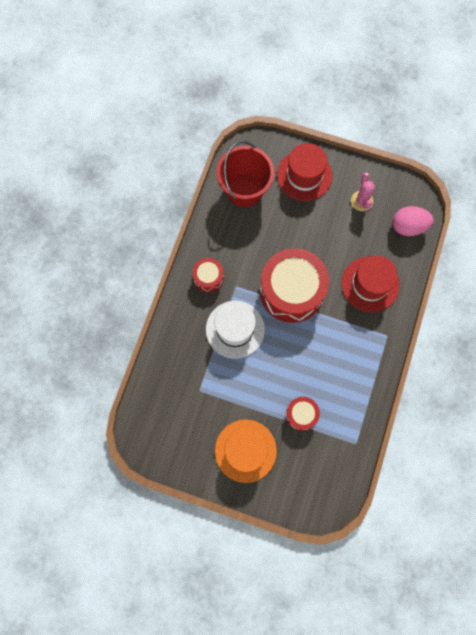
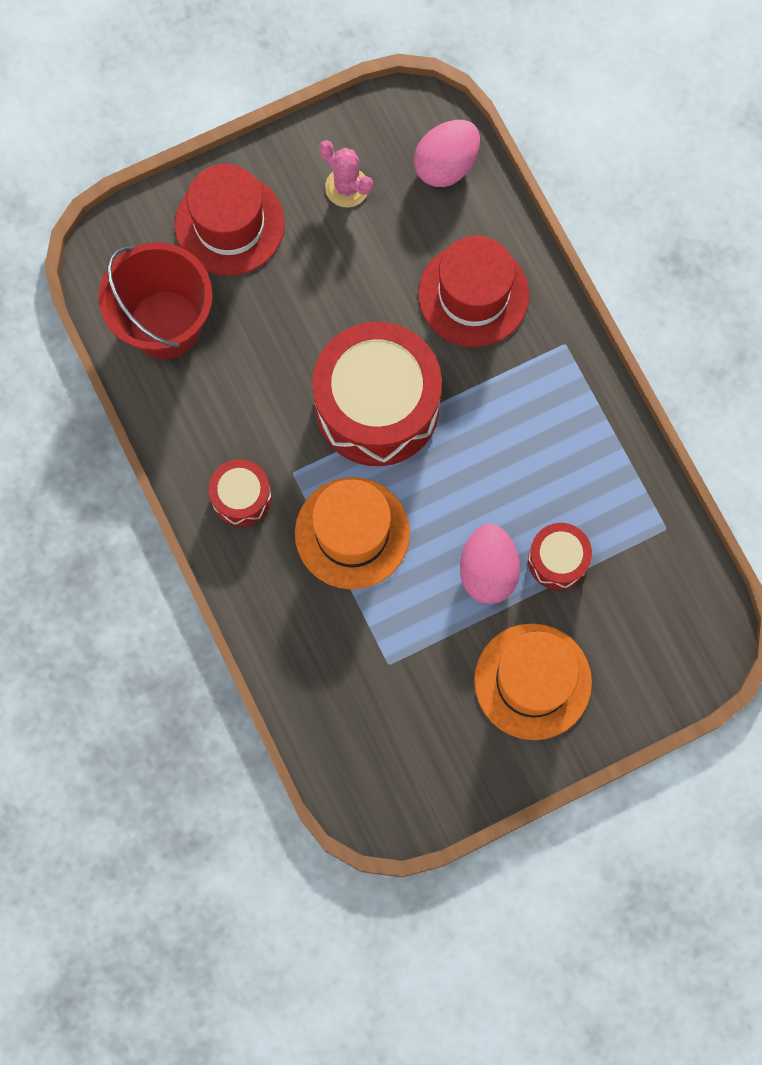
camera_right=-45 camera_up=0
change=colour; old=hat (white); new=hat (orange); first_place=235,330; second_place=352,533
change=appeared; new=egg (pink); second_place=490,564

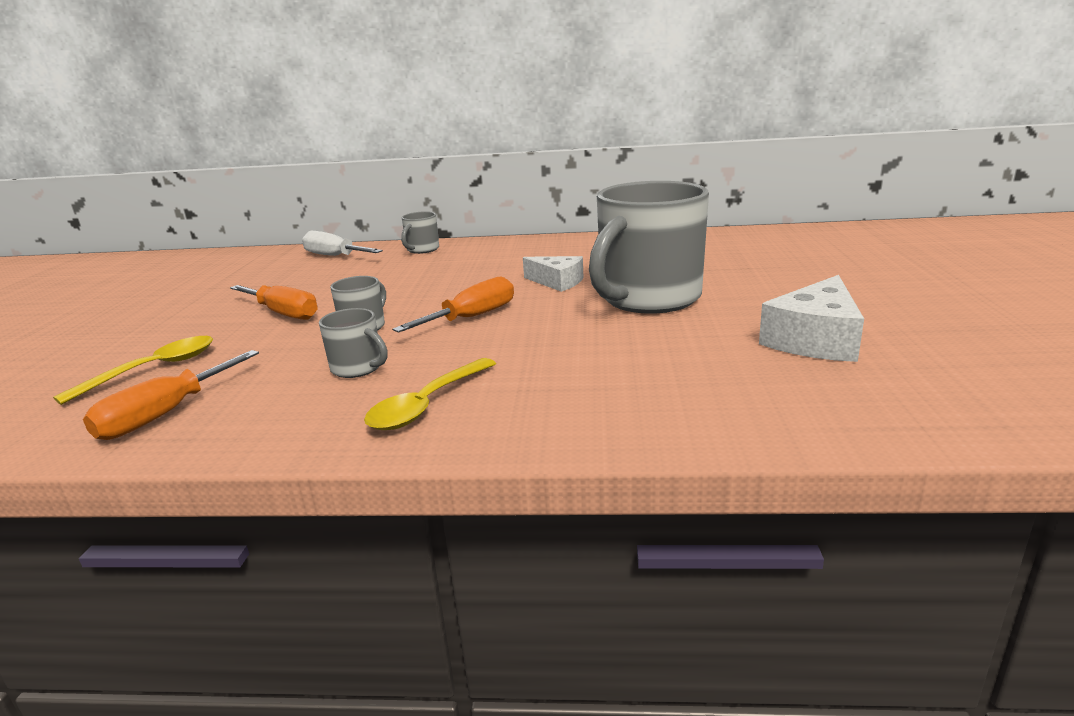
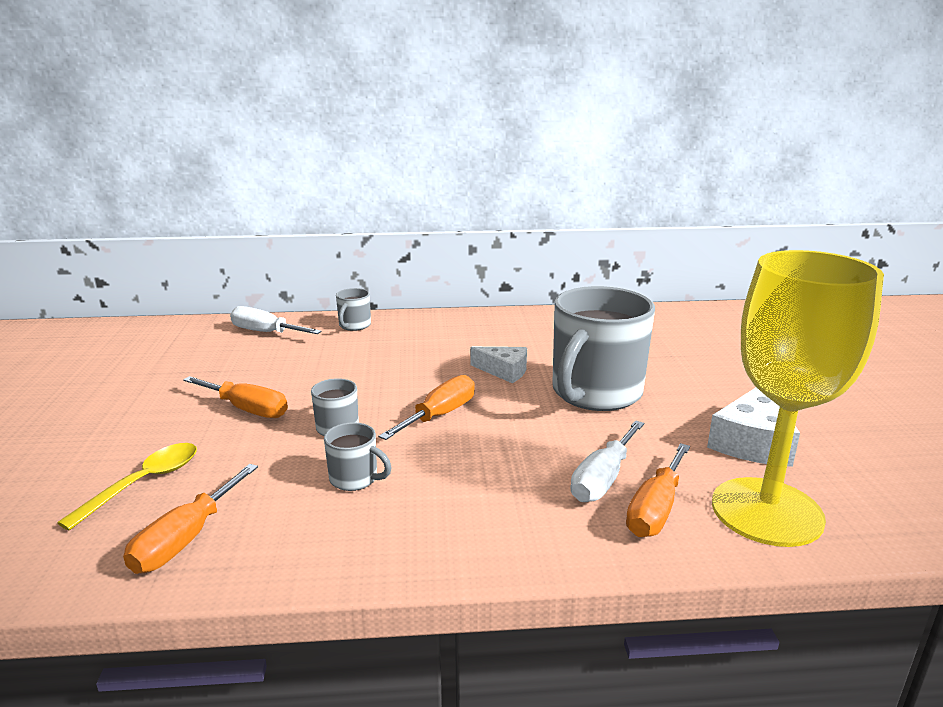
camera_right=-10 camera_up=0
change=missing; old=spoon (yellow); first_place=430,394
change=appeared; new=screwdriver (white); second_place=607,461
change=appeared; new=screwdriver (orange); second_place=658,490
change=appeared; new=goblet (yellow); second_place=798,398

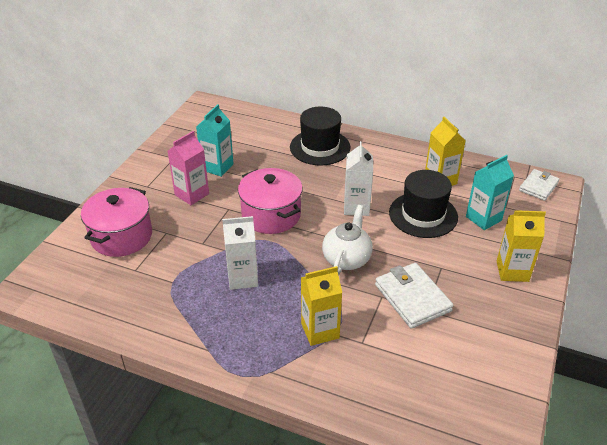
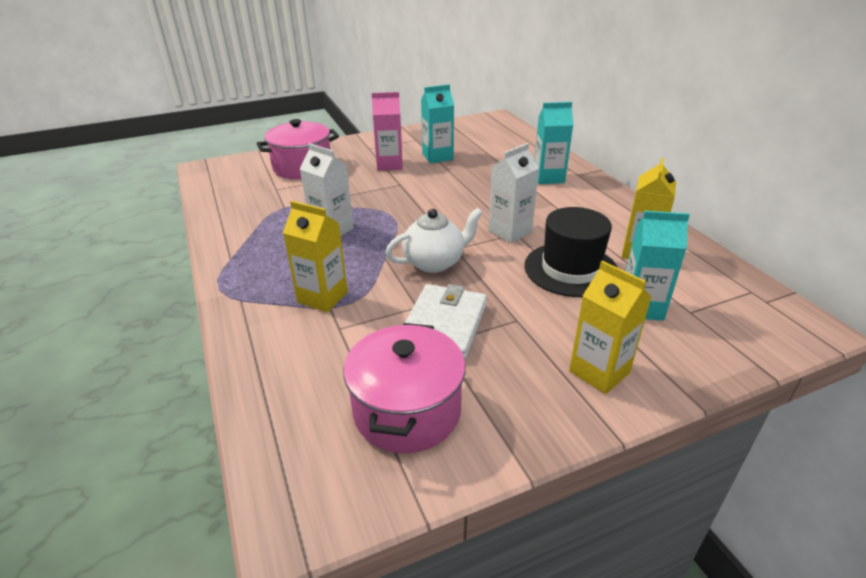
camera_right=45 camera_up=-5
change=relocated; old=pot (pink); first_place=270,201; second_place=404,388
change=exchanged; old=hat (black); new=carton (turquoise); first_place=320,136; second_place=553,143
change=missing; old=wallet (white); first_place=539,185

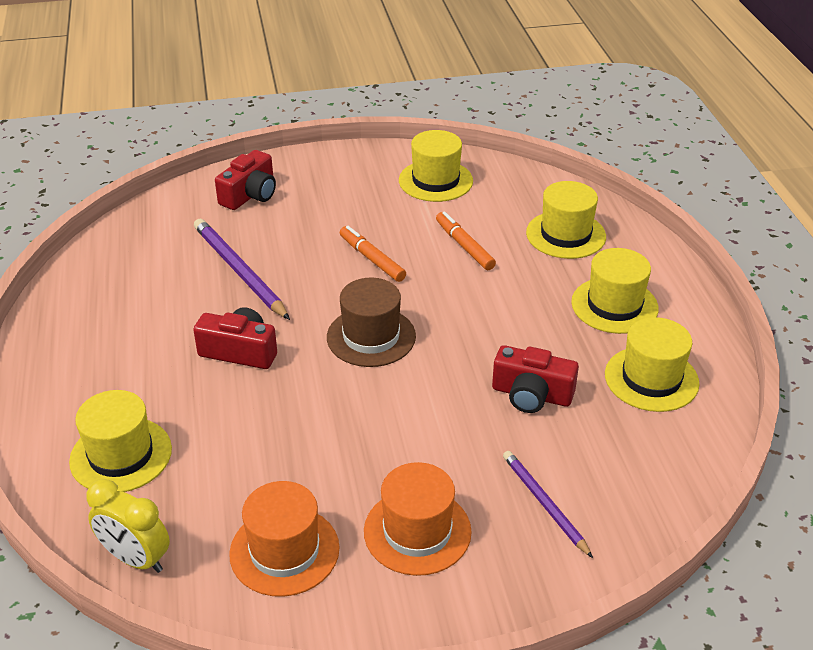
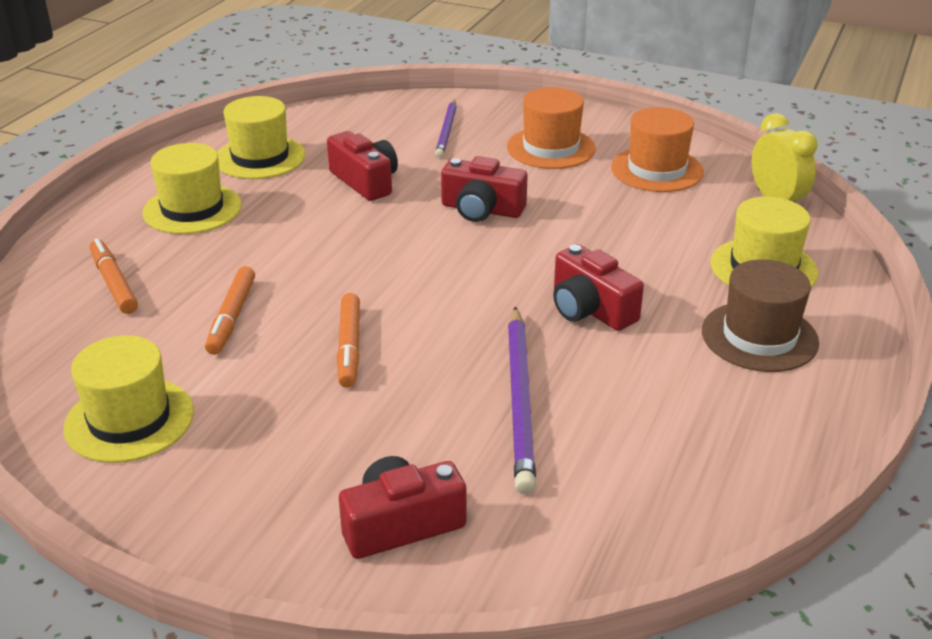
camera_right=-145 camera_up=-5
change=relocated; old=hat (brown); first_place=371,322; second_place=760,315
change=exchanged; old=hat (yellow); new=marker (orange); first_place=566,220; second_place=114,276
change=appeared; new=camera (red); second_place=484,189

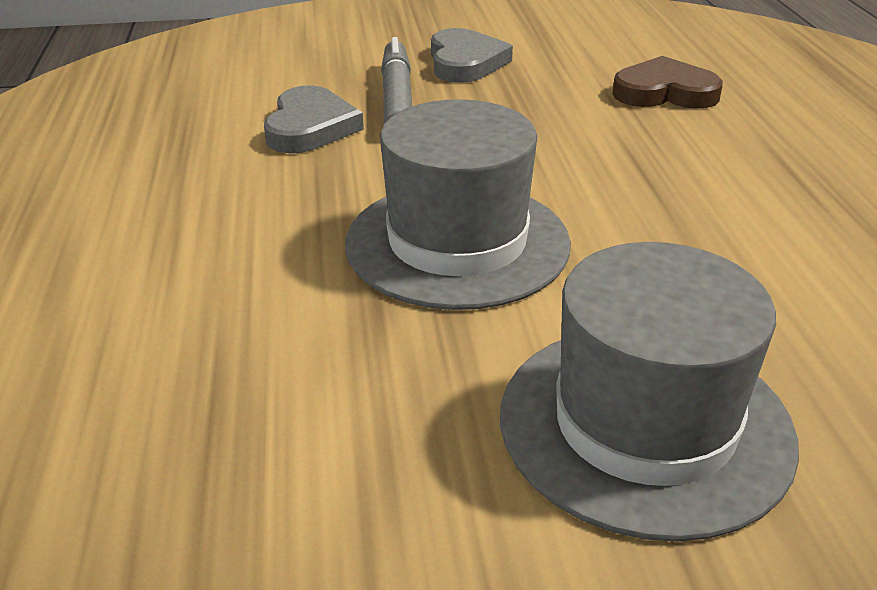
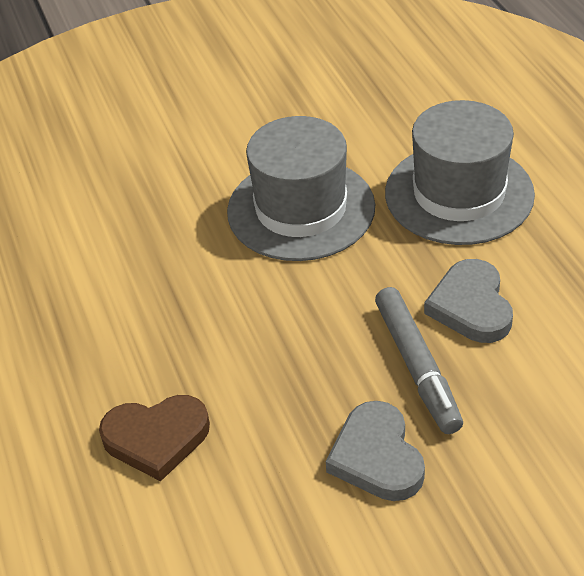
camera_right=170 camera_up=10
change=relocated; old=hat (grey); first_place=649,391; second_place=460,172

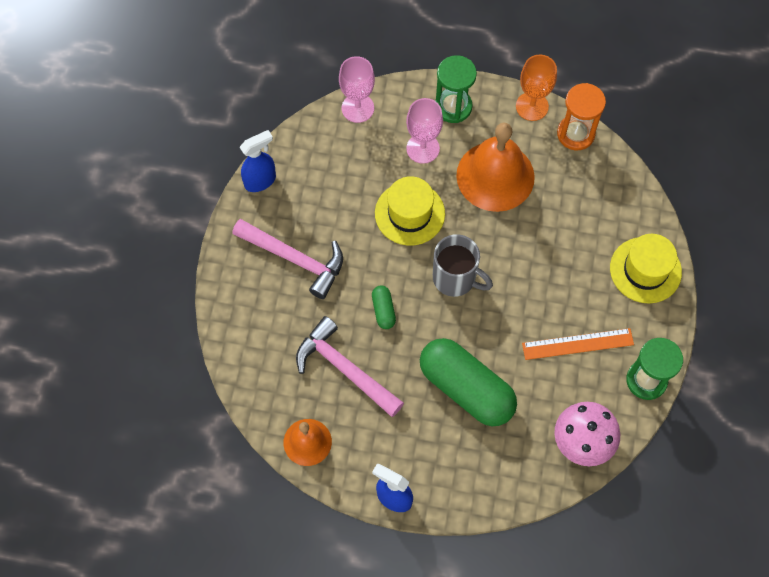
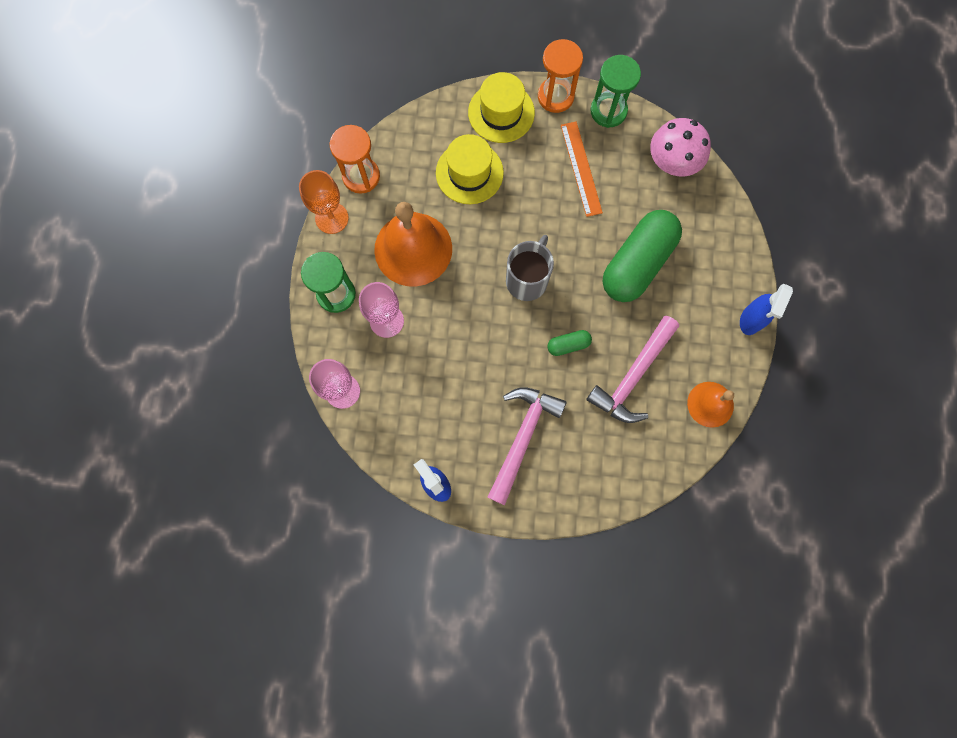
camera_right=-95 camera_up=10
change=relocated; old=hat (yellow); first_place=410,211; second_place=470,169
change=appeared; new=hourglass (orange); second_place=560,76

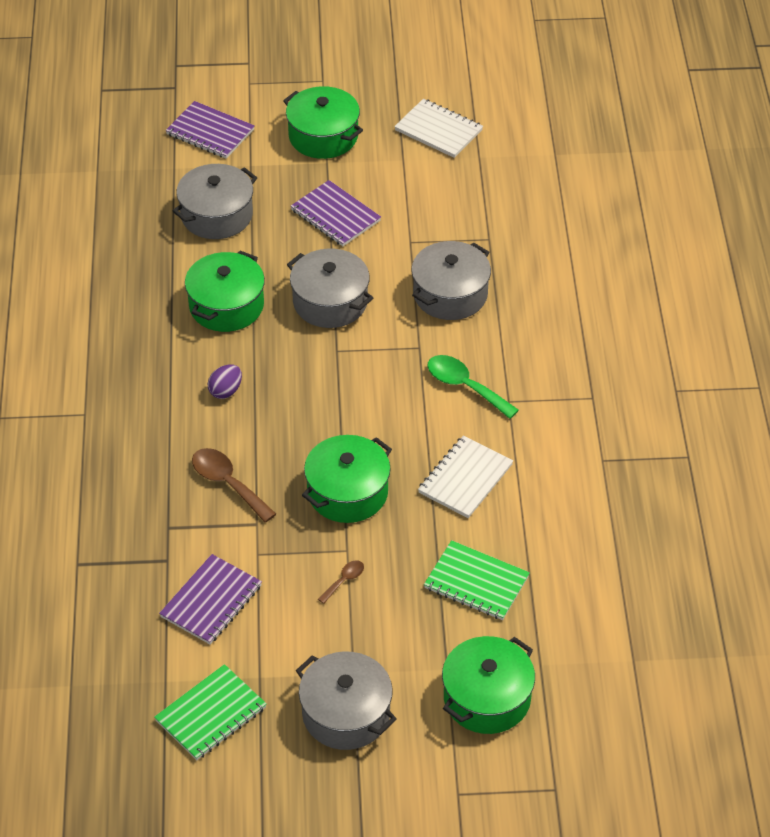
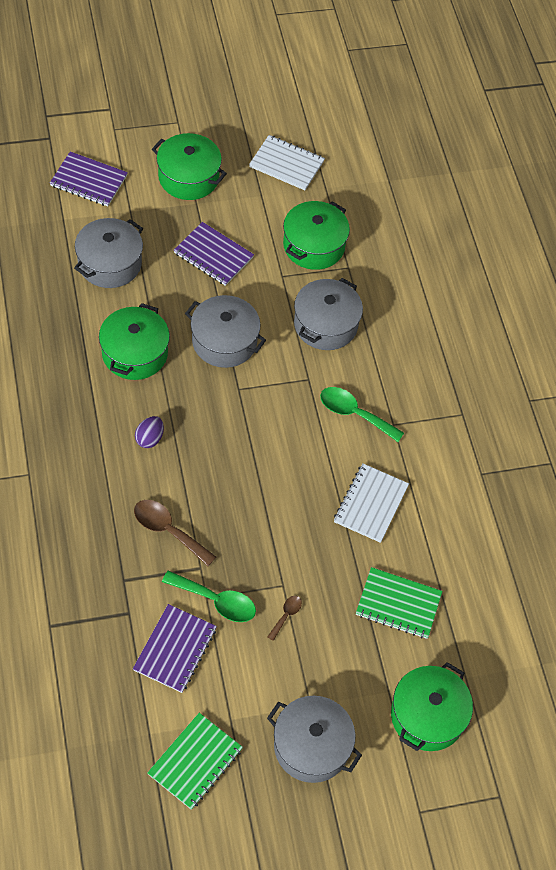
camera_right=-15 camera_up=10
change=relocated; old=pot (green); first_place=347,479; second_place=316,235
change=appeared; new=spoon (green); second_place=209,596

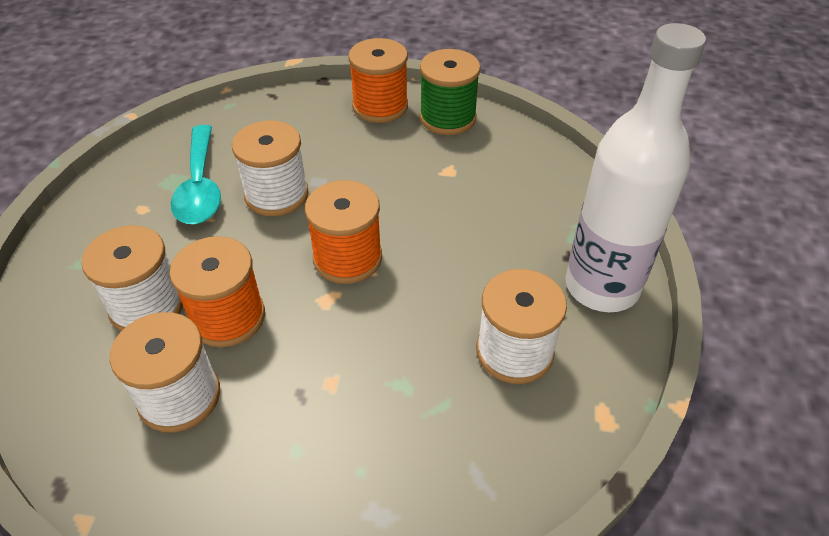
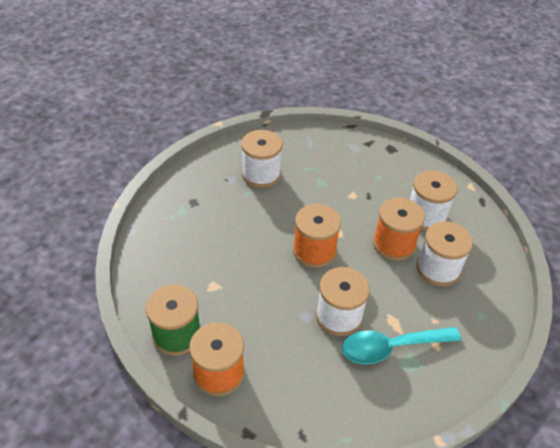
camera_right=-155 camera_up=0
change=spun; old=spoon (turquoise); first_place=196,174; second_place=401,345; degrees=-120
change=missing; old=bottle (white); first_place=636,167

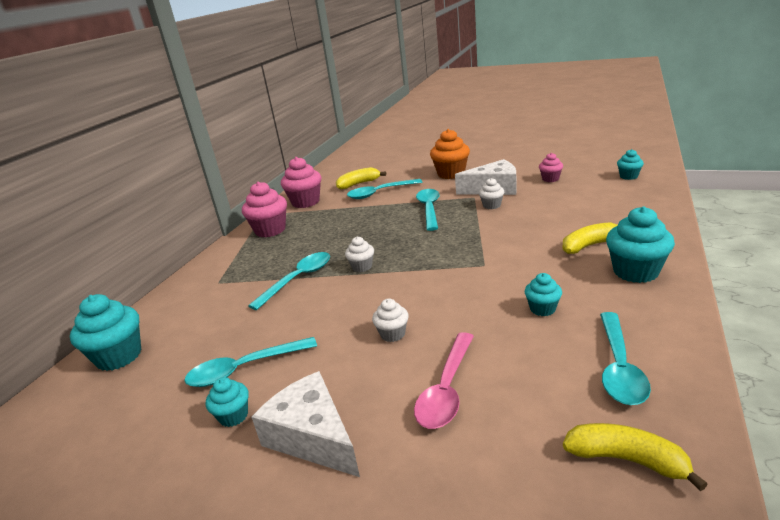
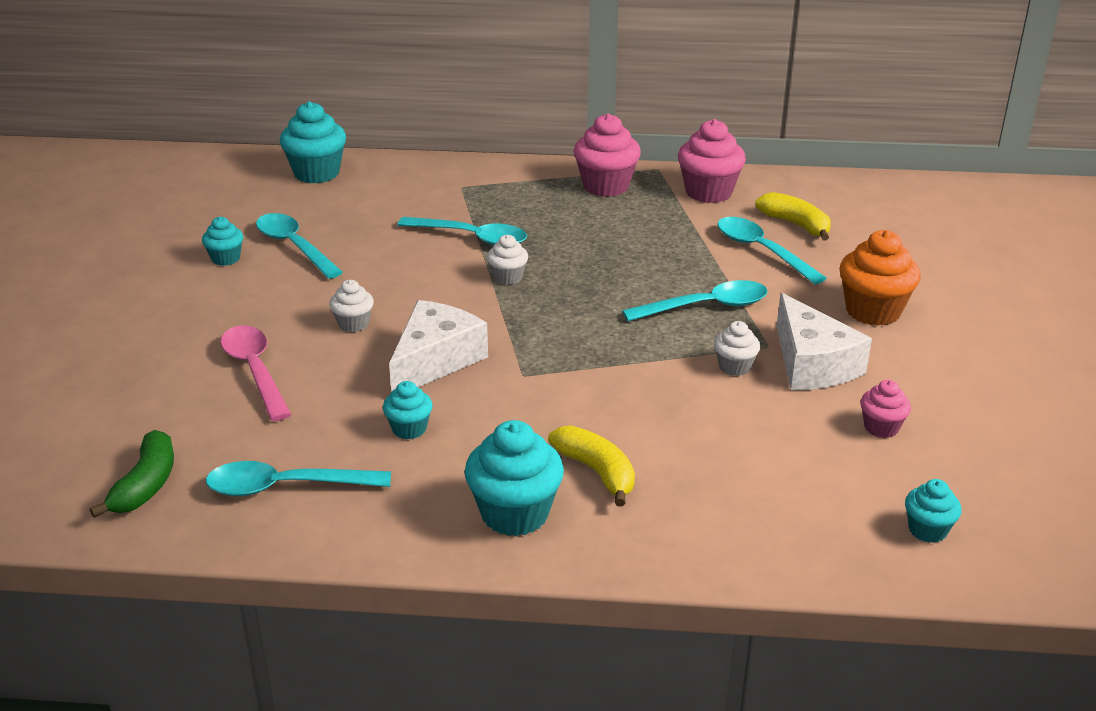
camera_right=70 camera_up=5
change=relocated; old=cheese (white); first_place=305,424; second_place=438,346
change=spun; old=spoon (pink); first_place=444,380; second_place=256,373; degrees=60
change=colour; old=banana (yellow); new=banana (green); first_place=635,457; second_place=132,474

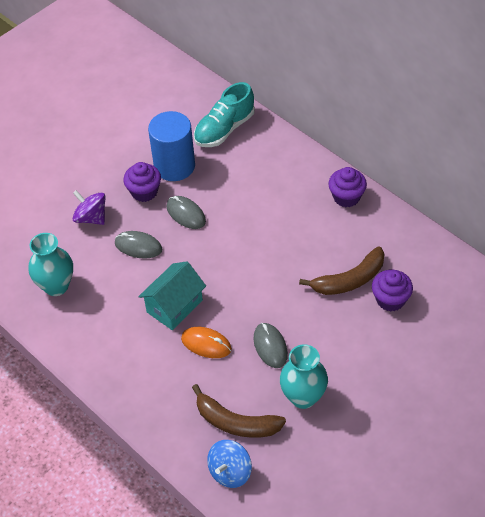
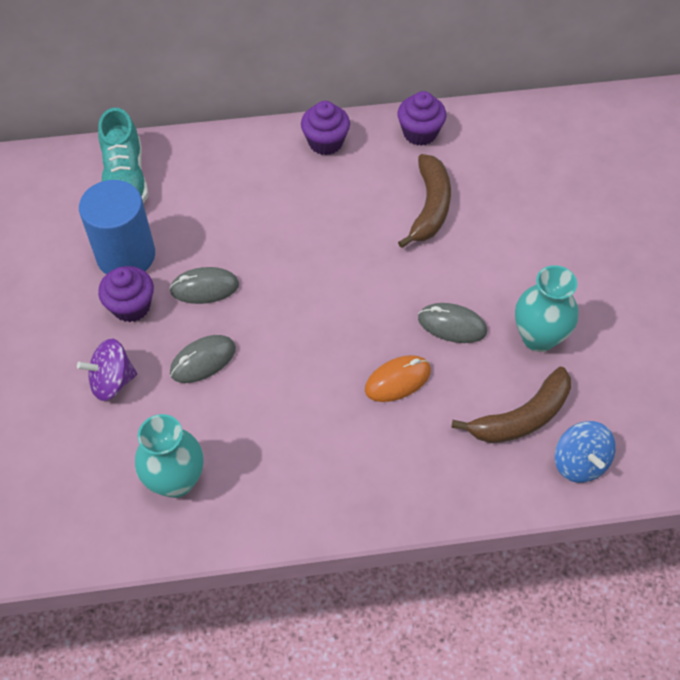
camera_right=-55 camera_up=5
change=missing; old=house (turquoise); first_place=172,295
change=relocated; old=cupcake (purple); first_place=392,291; second_place=422,118

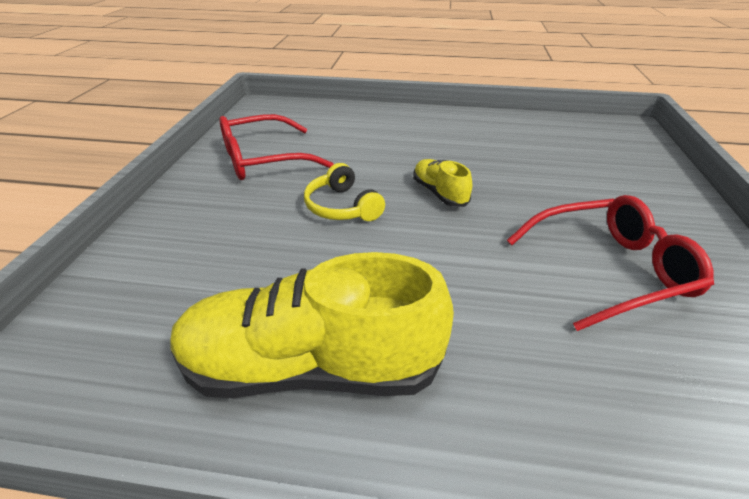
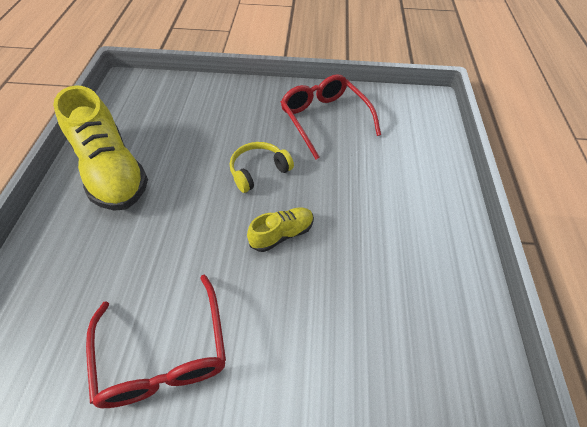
camera_right=85 camera_up=15
change=spun; old=shoe (yellow); first_place=312,325; second_place=100,148; degrees=150

